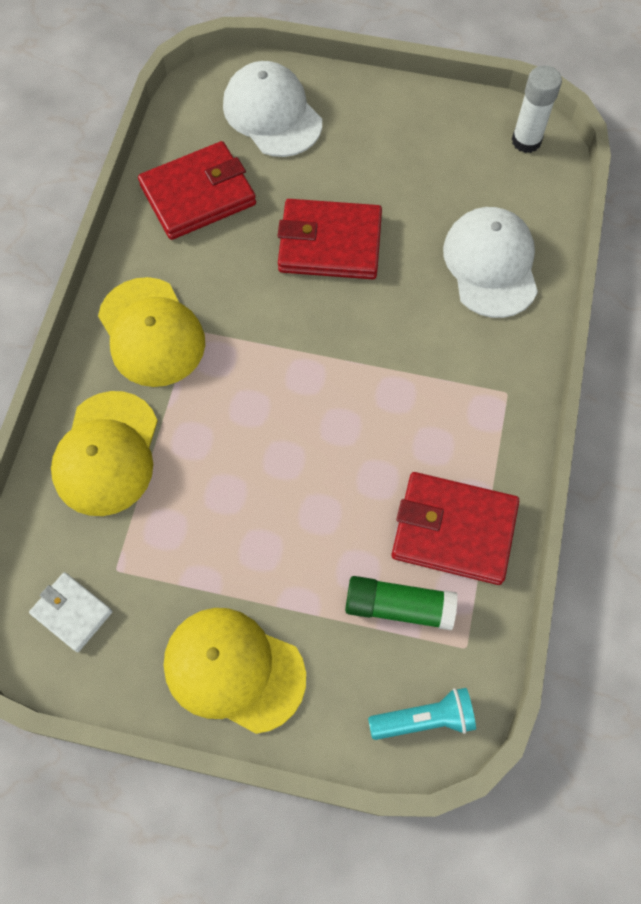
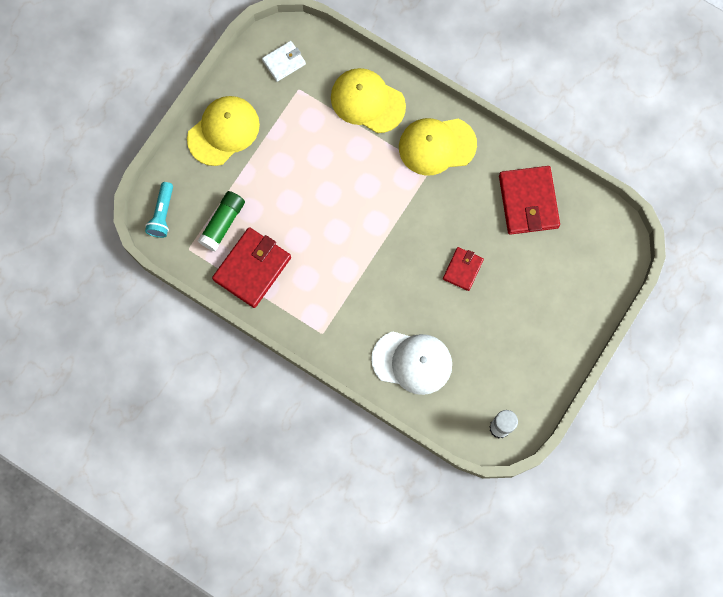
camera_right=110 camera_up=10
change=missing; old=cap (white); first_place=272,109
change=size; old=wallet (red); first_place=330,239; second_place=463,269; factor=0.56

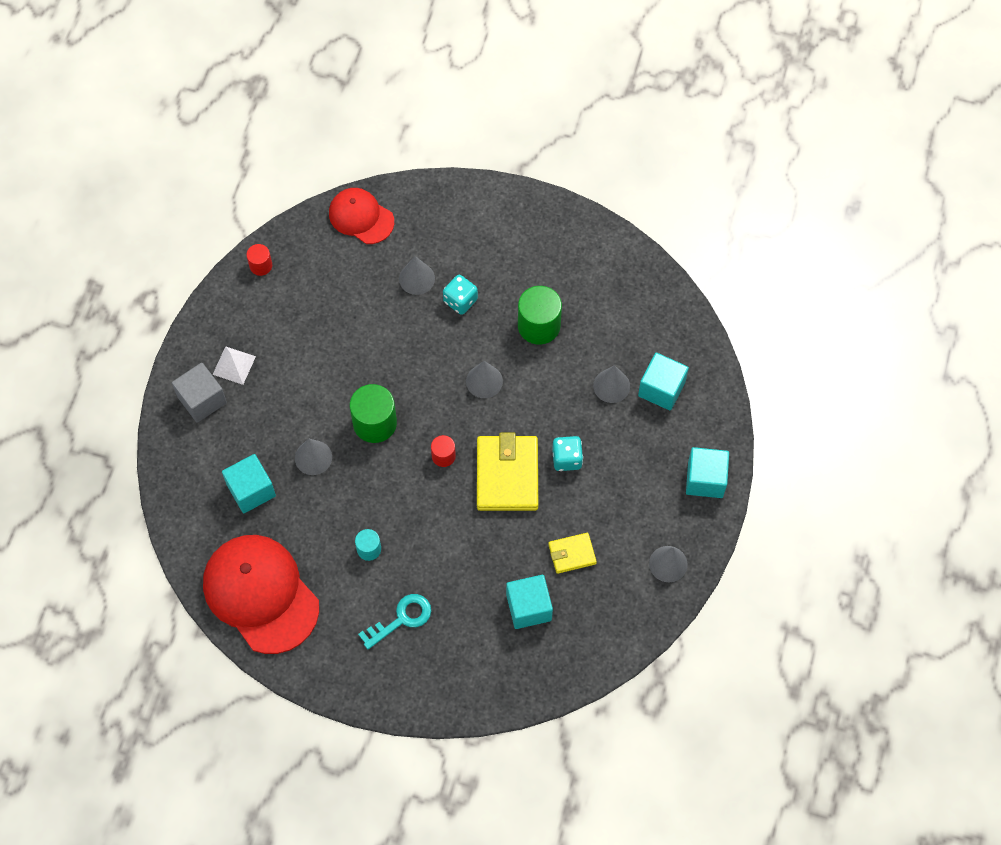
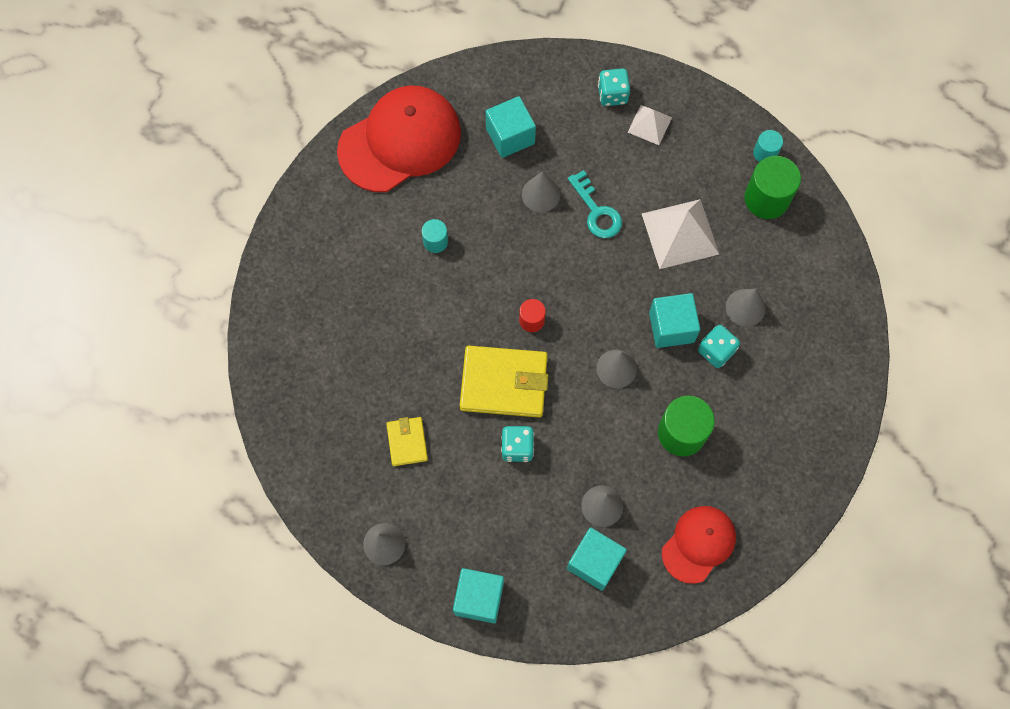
camera_right=95 camera_up=5
change=exchanged; old=cube (grey); new=dice (turquoise); first_place=199,393; second_place=614,87
change=colour; old=cylinder (red); new=cylinder (turquoise); first_place=259,260; second_place=768,146
change=relocated; old=cap (red); first_place=361,216; second_place=699,545
change=relocated; old=cylinder (green); first_place=373,413; second_place=772,187
change=relocated; old=key (turquoise); first_place=394,621; second_place=595,204
change=relocated; old=cube (turquoise); first_place=529,602; second_place=674,320
change=appeared; new=pyramid (white); second_place=680,234

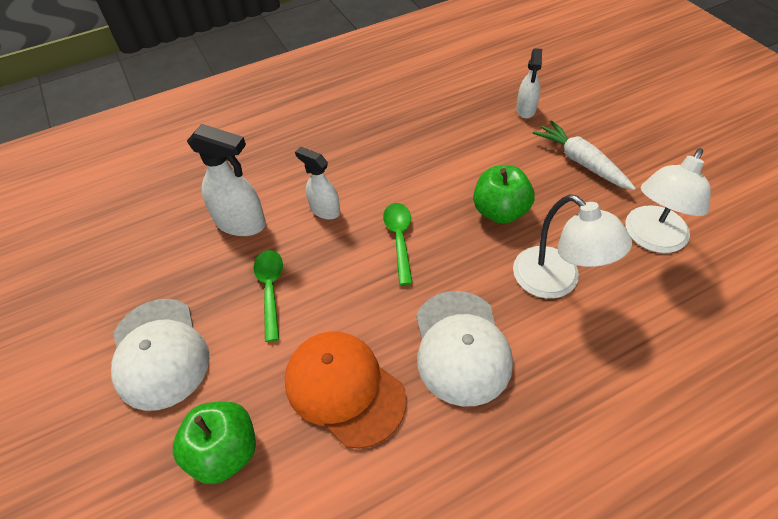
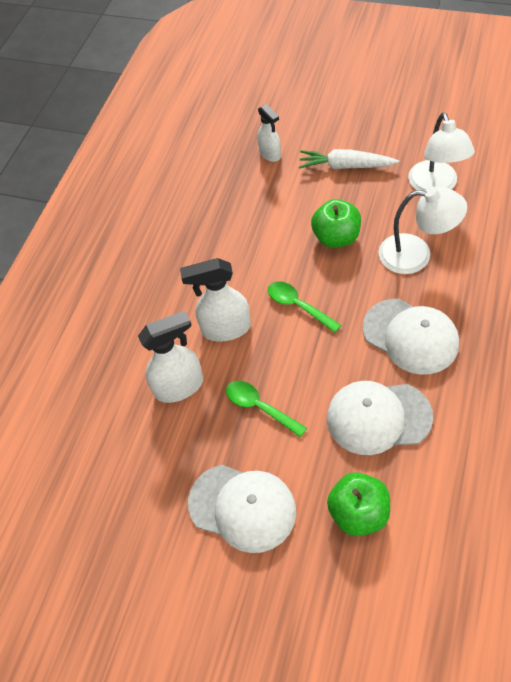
camera_right=-40 camera_up=5
change=colour; old=cap (orange); new=cap (white); first_place=345,390; second_place=380,418
change=size; old=spray bottle (white); first_place=317,183; second_place=215,299; factor=1.56

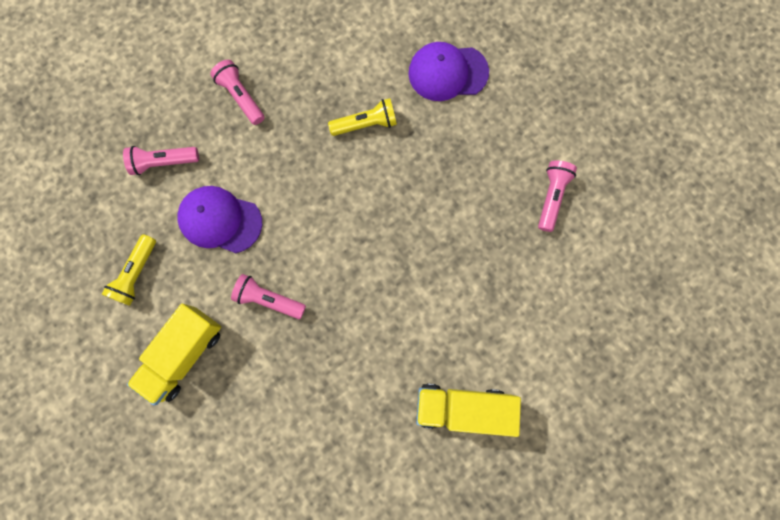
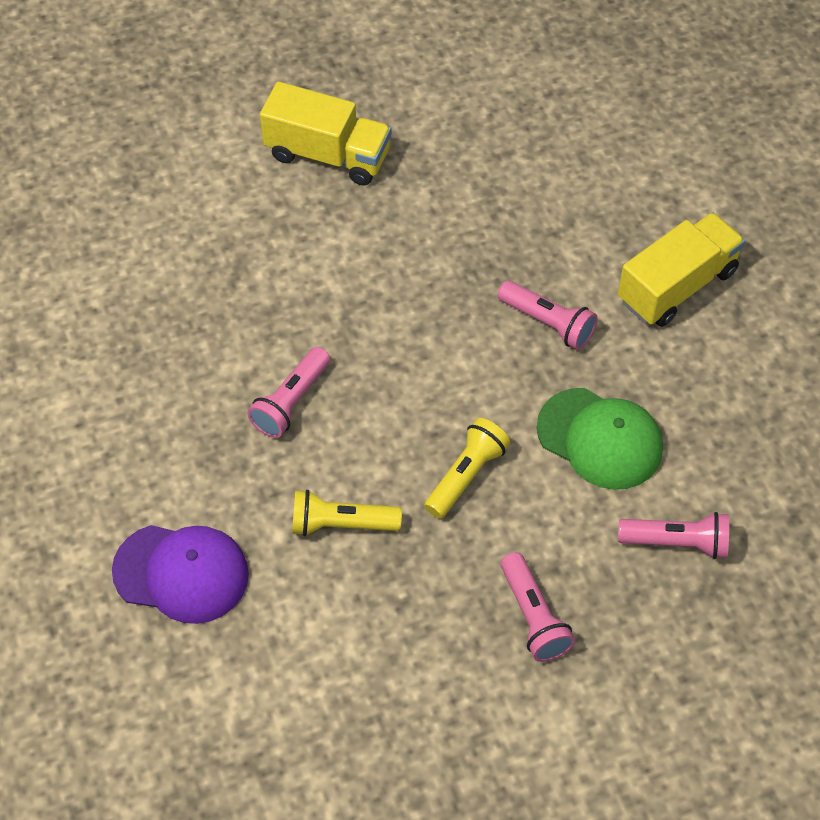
camera_right=-165 camera_up=-20
change=relocated; old=flashlight (yellow); first_place=129,270; second_place=467,468
change=colour; old=cap (purple); new=cap (green); first_place=220,219; second_place=600,439
change=relocated; old=flashlight (pink); first_place=557,196; second_place=288,392

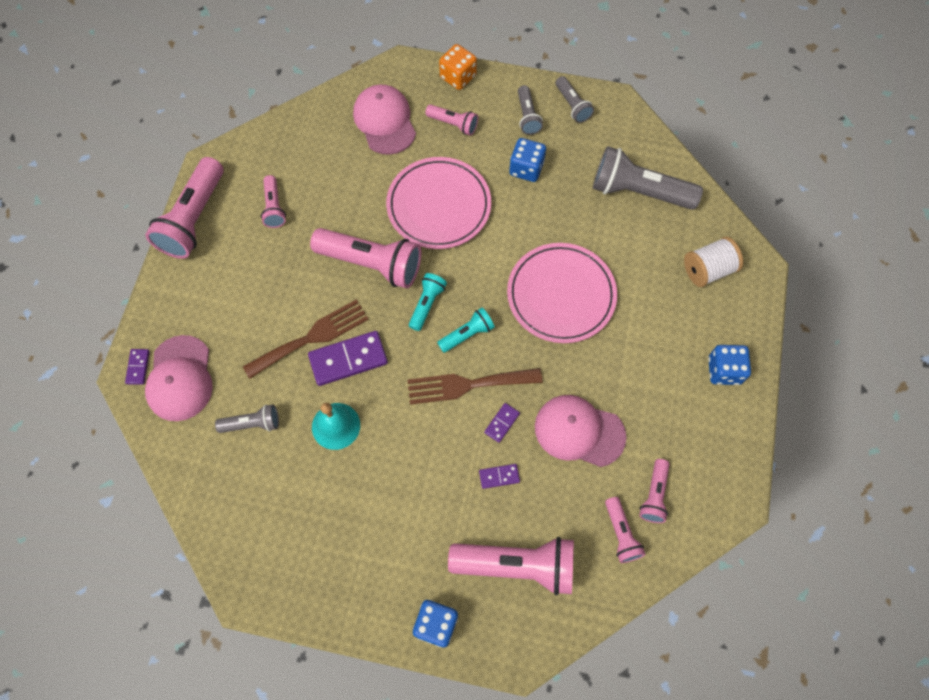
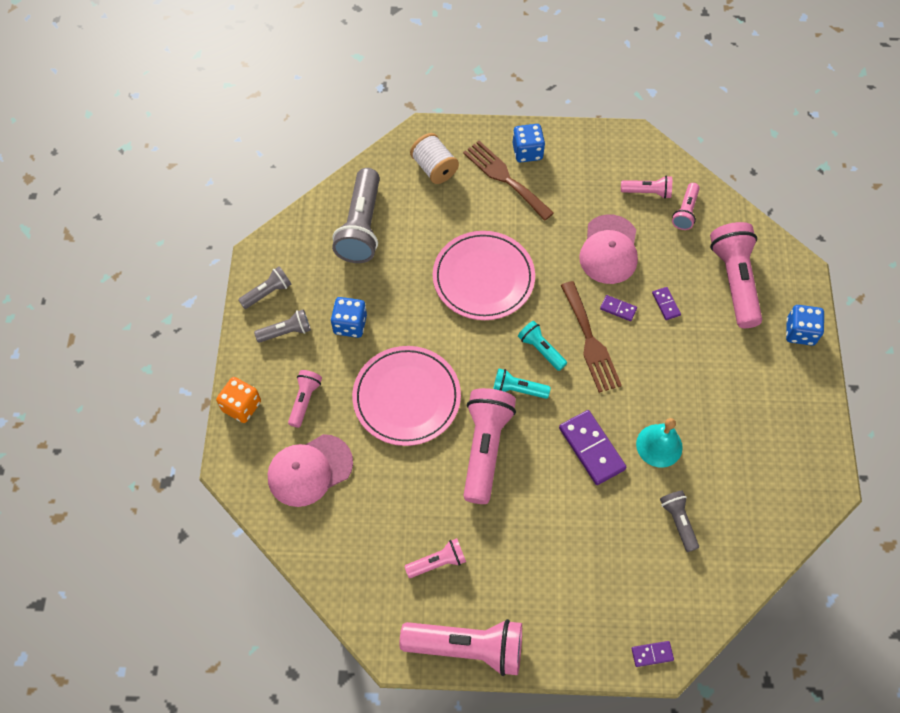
camera_right=-100 camera_up=-5
change=missing; old=cap (pink); first_place=179,378
change=relocated; old=fork (brown); first_place=306,339; second_place=508,181
change=spun; old=flashlight (pink); first_place=625,530; second_place=686,206; degrees=135

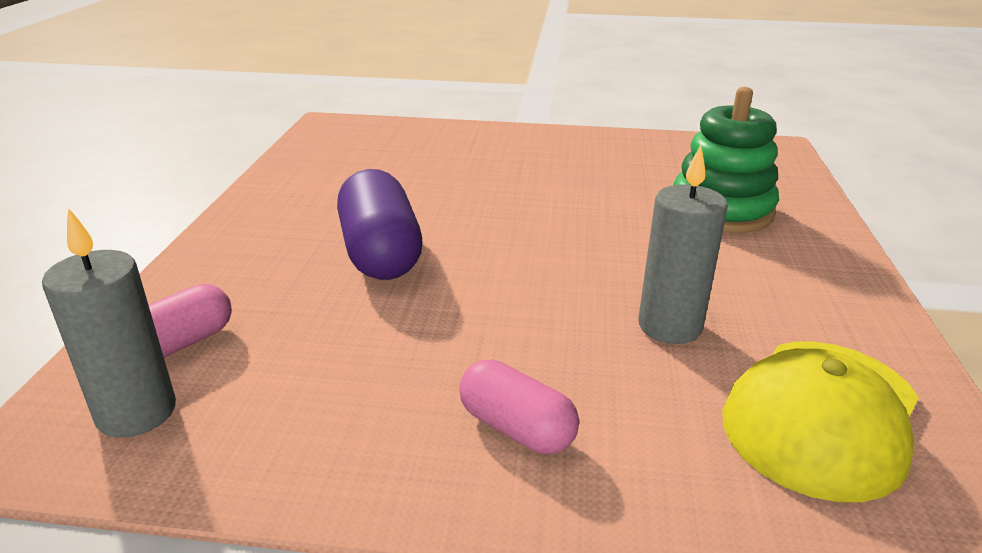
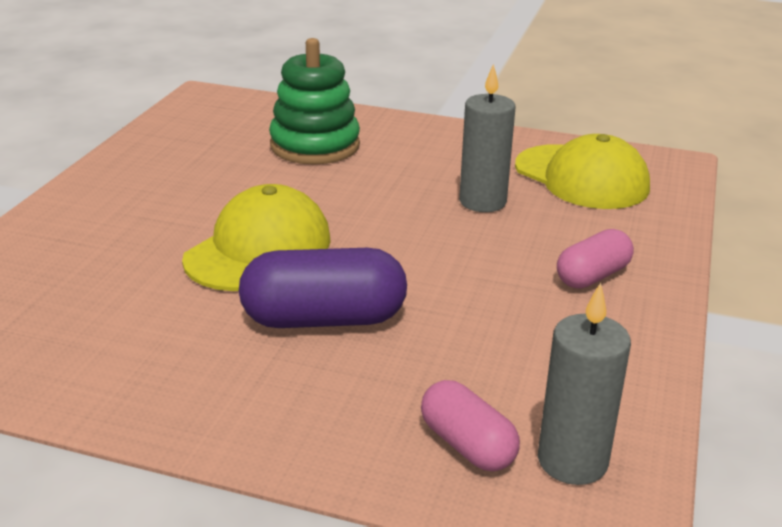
camera_right=-80 camera_up=0
change=appeared; new=cap (yellow); second_place=256,237

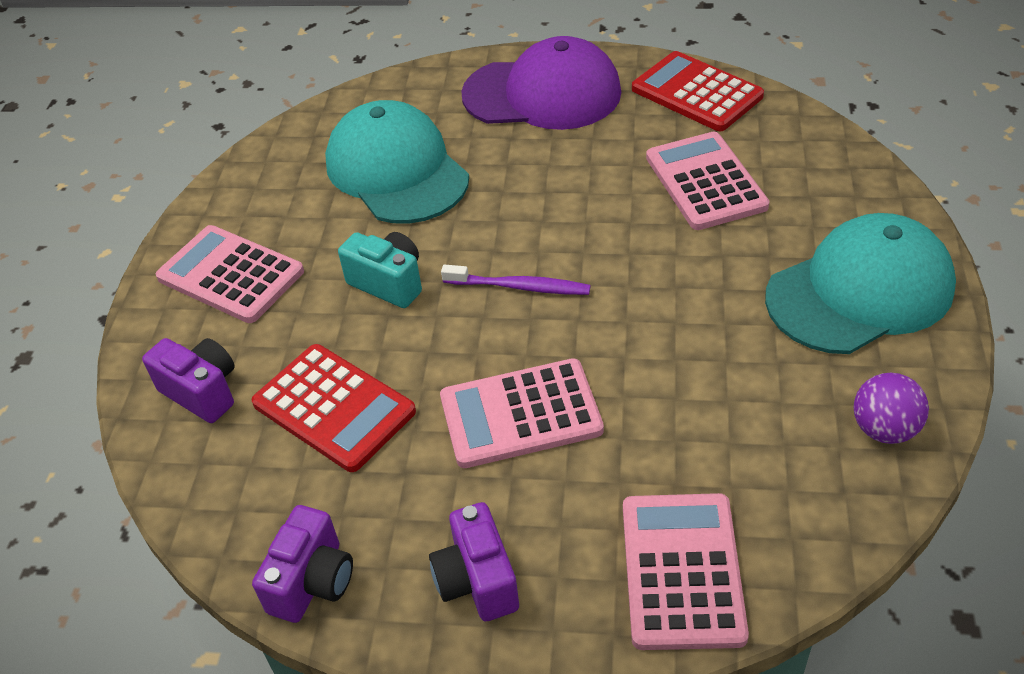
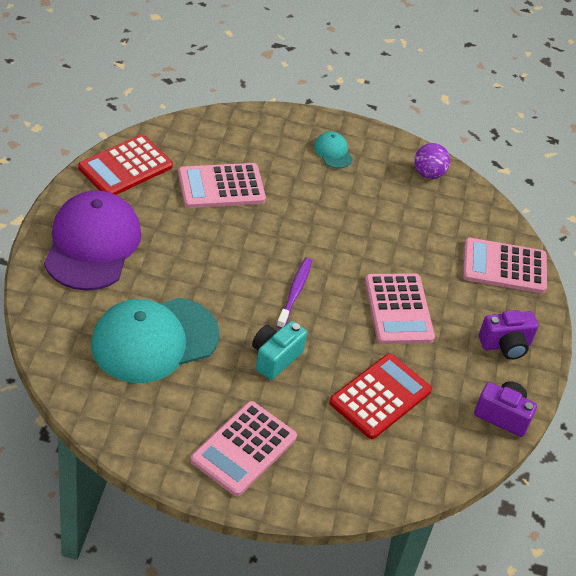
camera_right=-95 camera_up=0
change=missing; old=camera (purple); first_place=188,380
change=size; old=cap (turquoise); first_place=860,283; second_place=333,150; factor=0.43

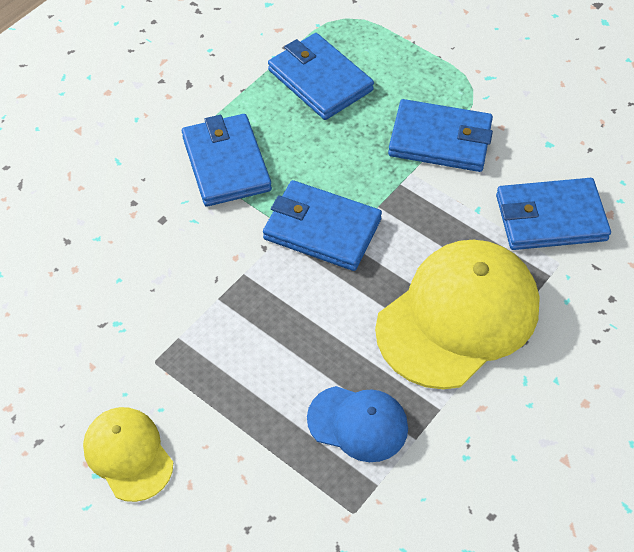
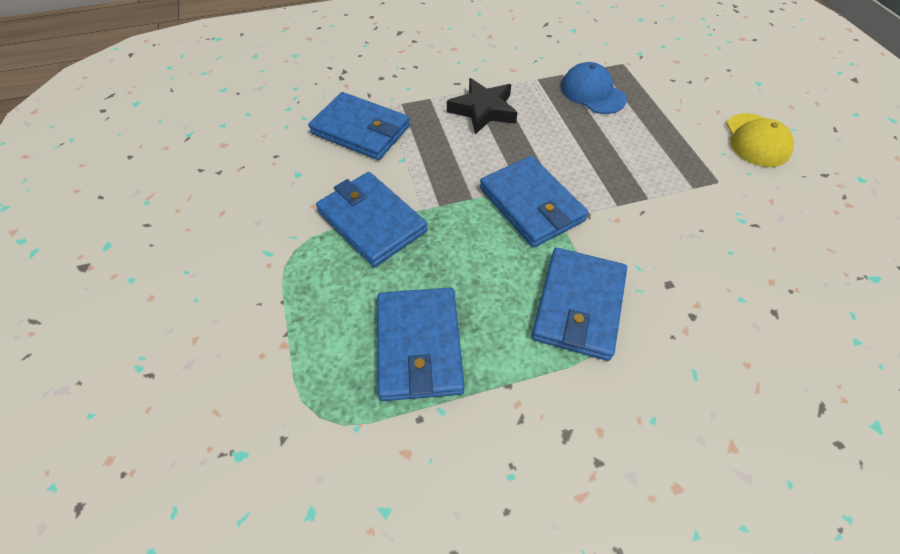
camera_right=-145 camera_up=0
change=exchanged; old=cap (yellow); new=star (black); first_place=457,314; second_place=482,106

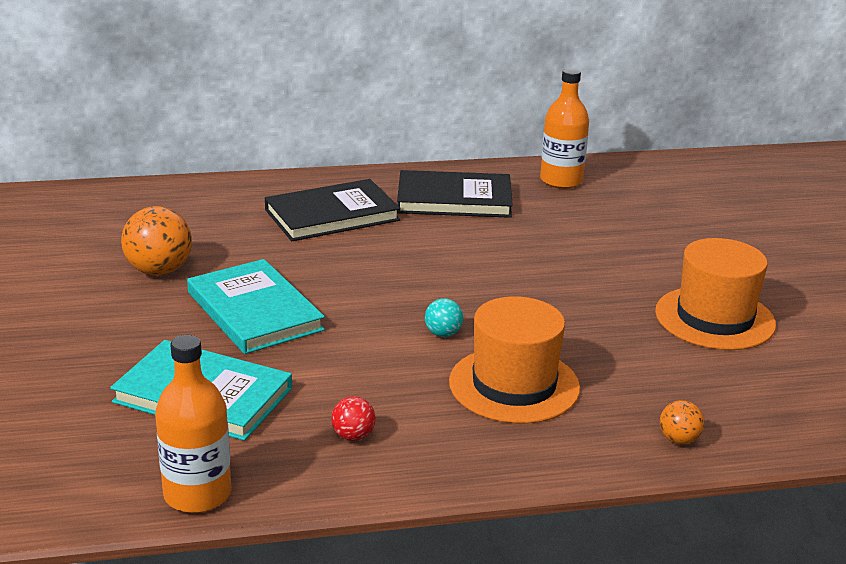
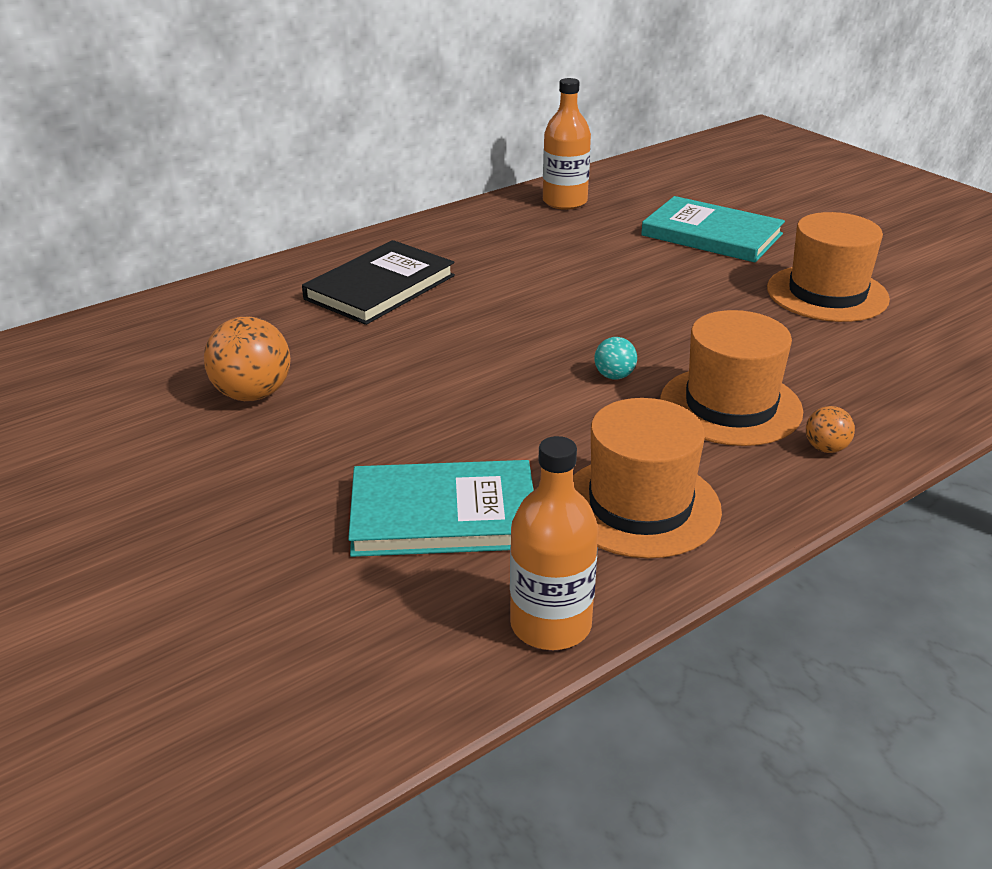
camera_right=-25 camera_up=5
change=relocated; old=book (turquoise); first_place=256,306; second_place=713,229
change=exchanged; old=ball (red); new=hat (orange); first_place=353,418; second_place=647,478
change=missing; old=book (black); first_place=455,194
change=relocated; old=ball (orange); first_place=682,422; second_place=830,429

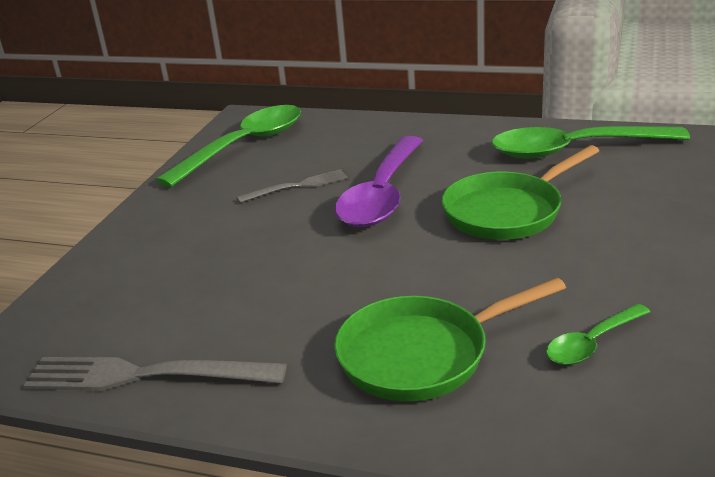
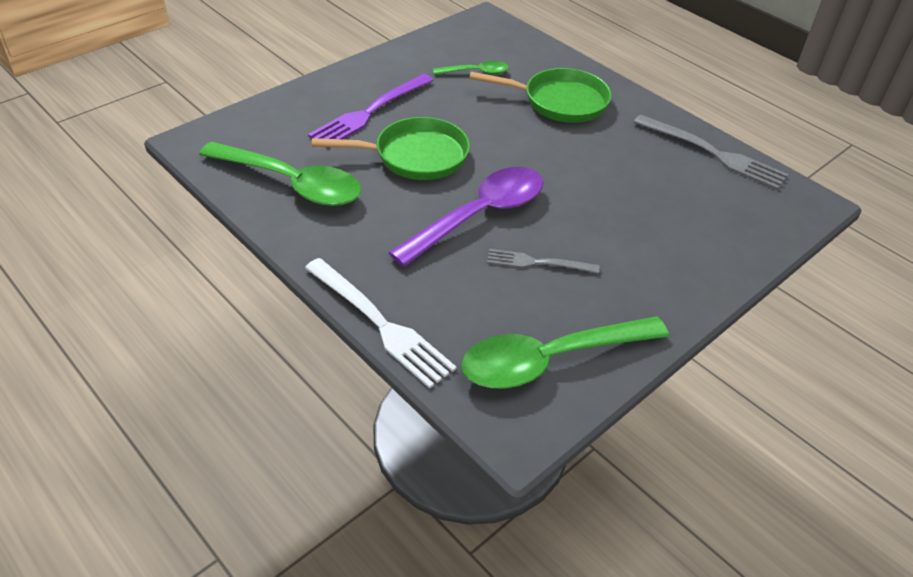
camera_right=-155 camera_up=15
change=appeared; new=fork (white); second_place=381,323
change=appeared; new=fork (purple); second_place=371,111

